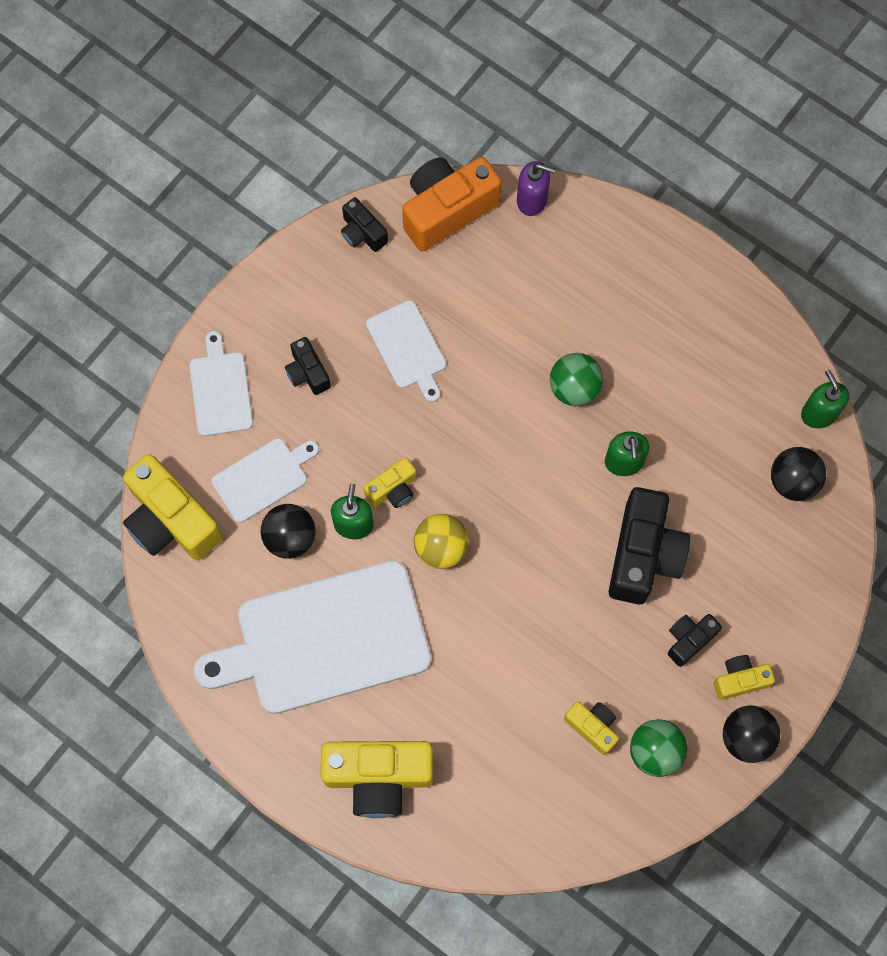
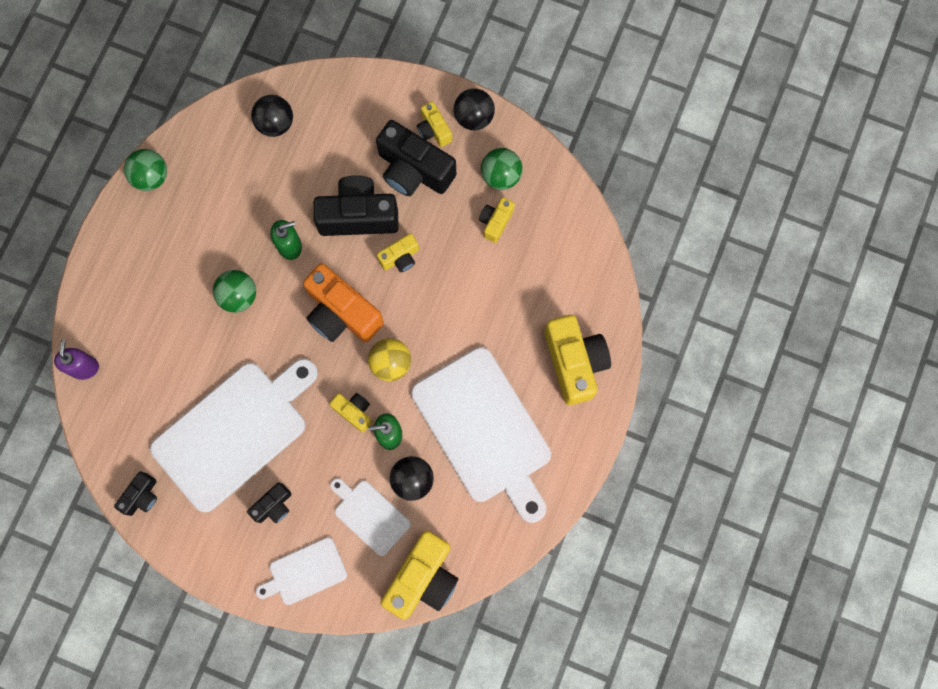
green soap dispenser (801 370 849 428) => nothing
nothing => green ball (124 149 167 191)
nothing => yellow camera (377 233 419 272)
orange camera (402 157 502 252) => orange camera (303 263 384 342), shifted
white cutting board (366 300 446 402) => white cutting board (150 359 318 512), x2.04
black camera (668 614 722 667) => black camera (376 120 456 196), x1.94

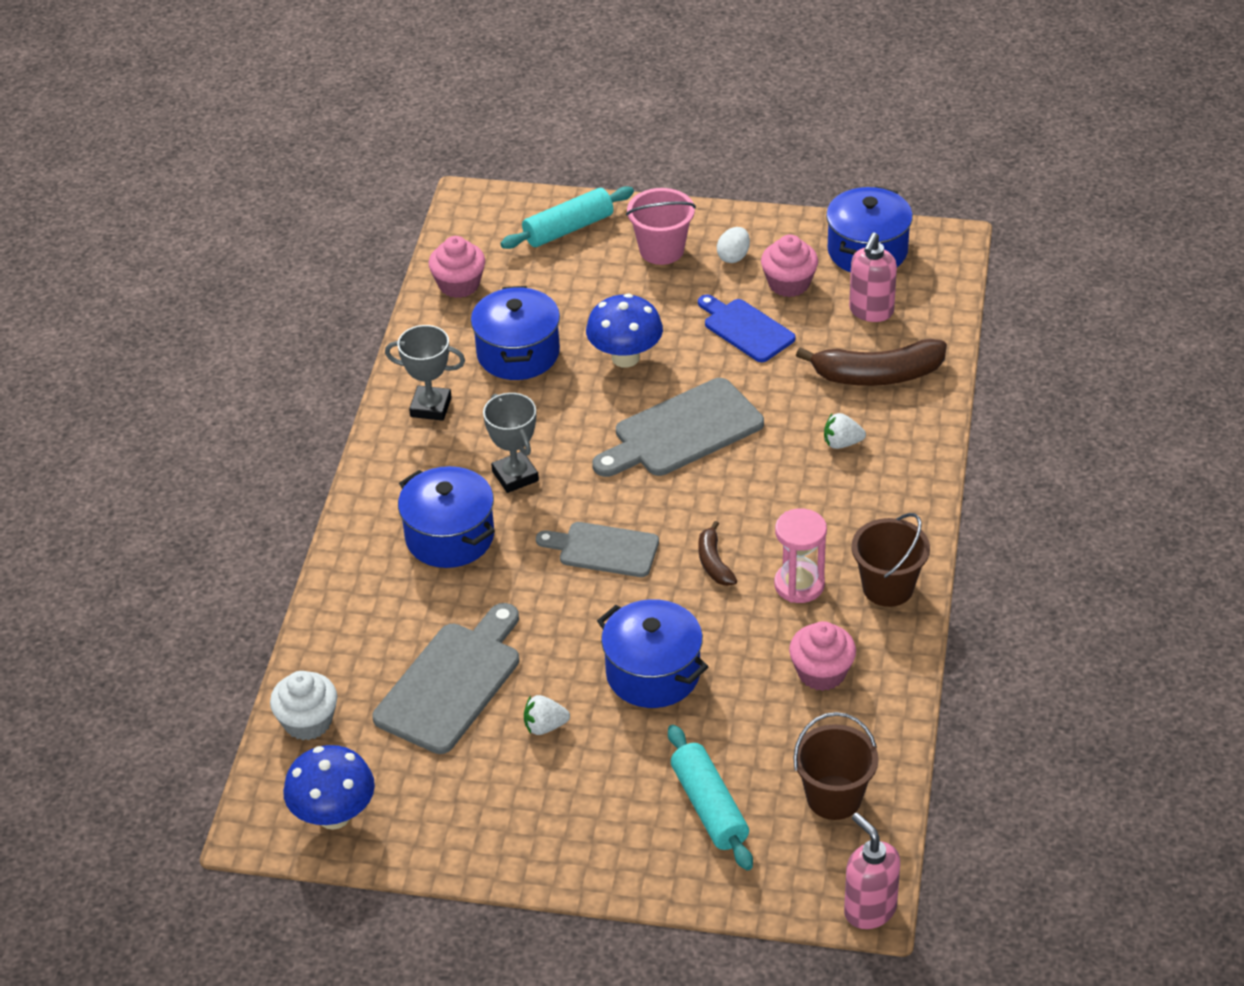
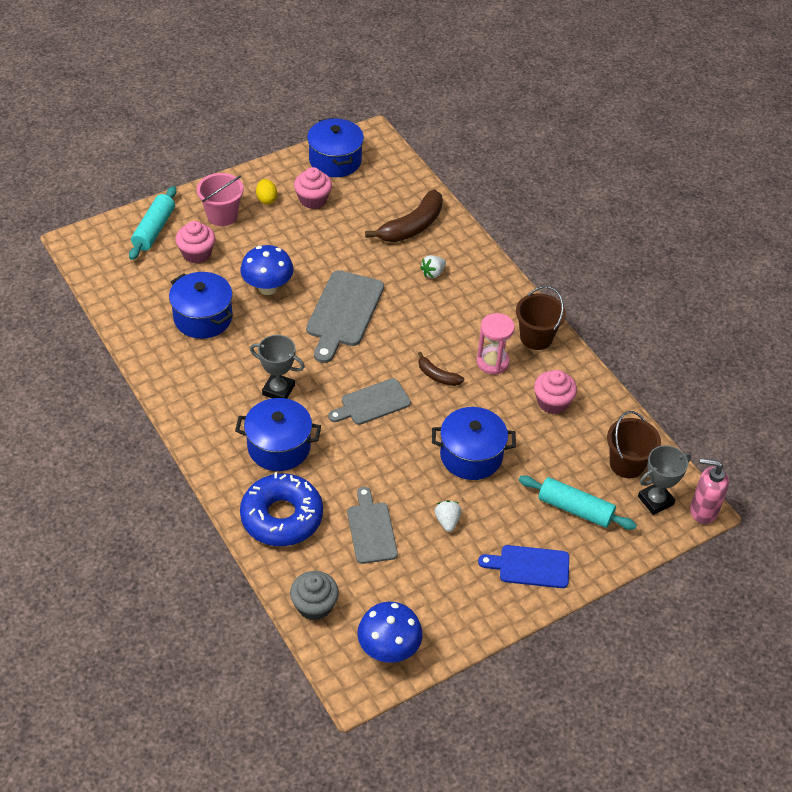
pink soap dispenser (849 232 897 322) => nothing
nothing => blue donut (240 472 323 546)
grey trophy (385 325 465 421) => grey trophy (638 445 691 515), shifted
pink cupcake (429 236 485 298) => pink cupcake (176 221 215 263), shifted
blue cutting board (698 294 795 362) => blue cutting board (478 545 569 588), shifted
white cupcake (270 671 337 740) => grey cupcake (290 571 339 621)
white egg (717 227 750 263) => yellow egg (256 179 277 204)
white strawberry (524 695 570 735) => white strawberry (434 500 462 532), 135 degrees clockwise
grey cutting board (373 603 519 754) => grey cutting board (347 487 398 564), x0.65

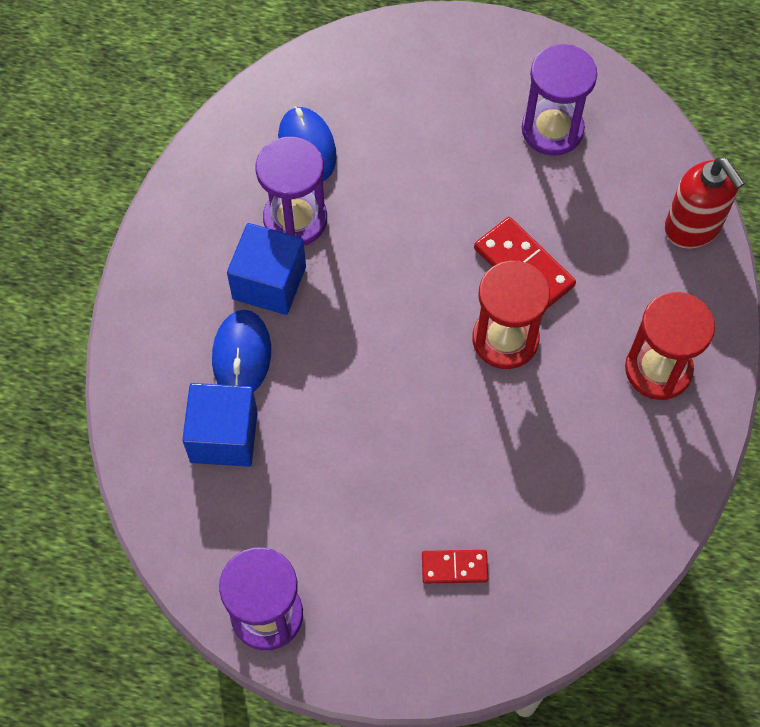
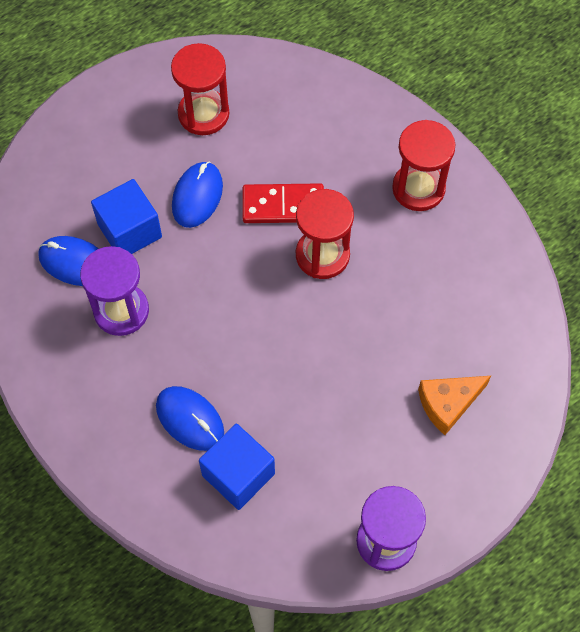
red soap dispenser (664 157 745 249) => nothing
nothing => blue mouse (172 161 223 228)
blue cube (227 223 306 315) => blue cube (91 179 162 254), shifted
red domino (422 550 488 584) => orange cheese (418 376 491 435)
purple hourglass (522 44 597 156) => red hourglass (171 43 229 135)

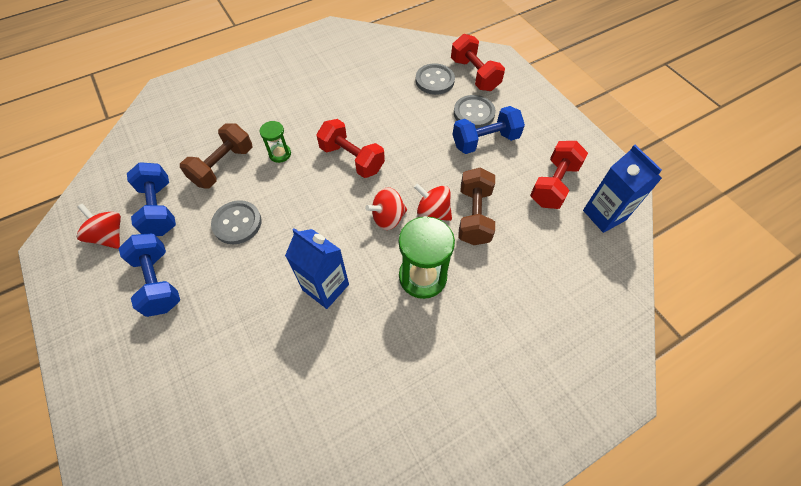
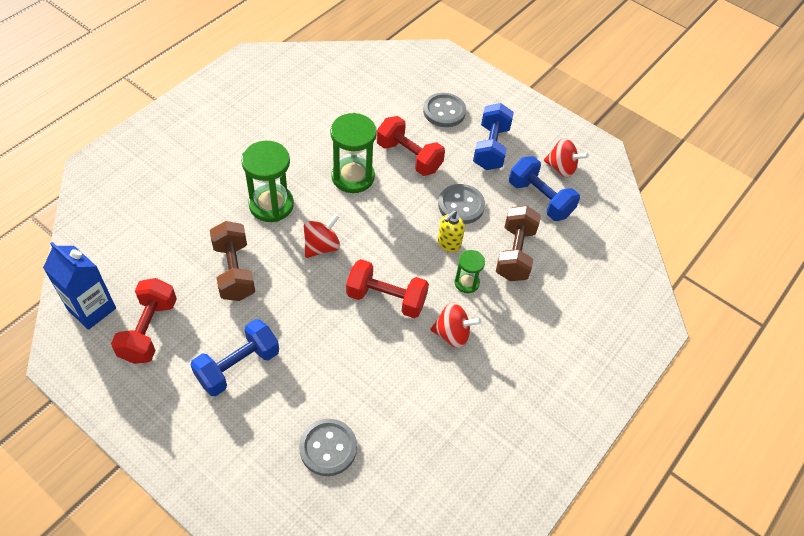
nothing => yellow soap dispenser (438 210 465 252)
red spinning top (414 183 452 221) => red spinning top (431 303 481 348), shifted
red dumbbell (451 34 505 91) => red dumbbell (377 116 445 176), shifted
grey button (454 95 496 129) => grey button (423 93 466 127), shifted
blue carton (285 228 349 309) => green hourglass (330 113 377 193)
blue dumbbell (119 233 180 317) => blue dumbbell (473 103 514 170), 60 degrees clockwise

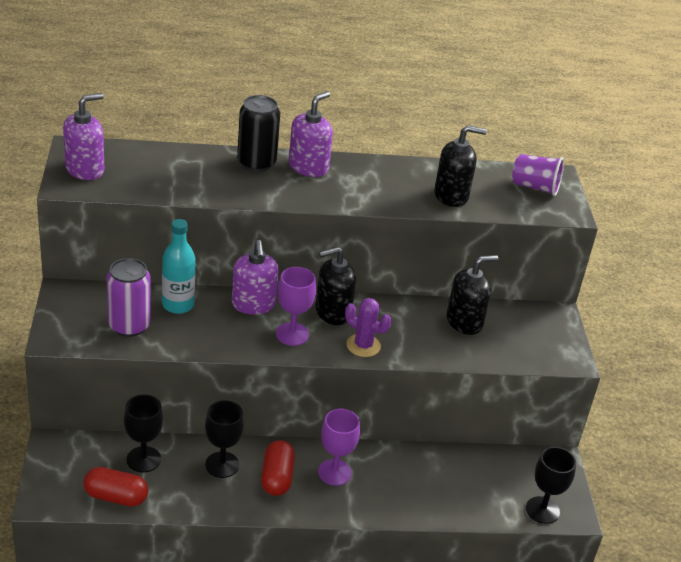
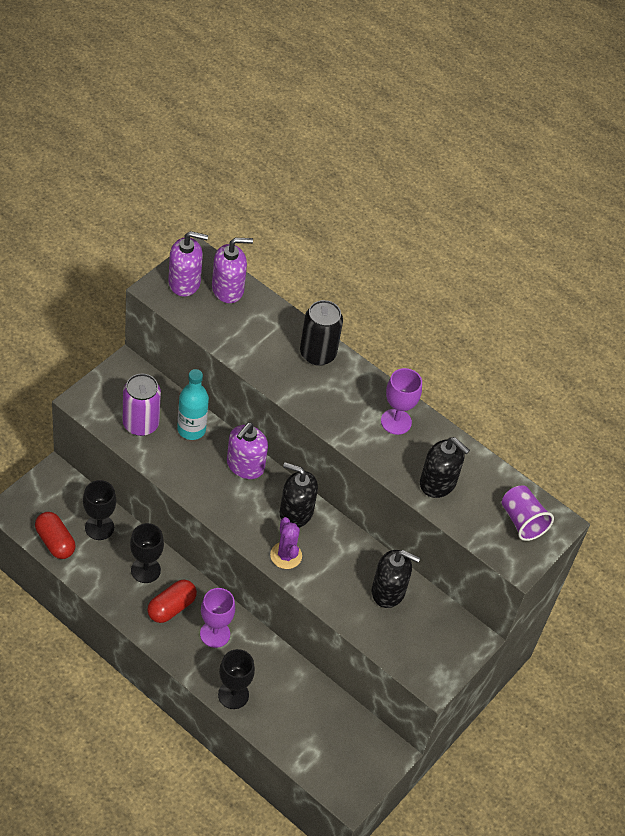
purple goblet (276 267 316 346) => purple goblet (381 368 422 435), shifted
purple soap dispenser (289 91 333 177) => purple soap dispenser (212 238 253 303), shifted
black goblet (526 447 576 524) => black goblet (218 649 255 709), shifted

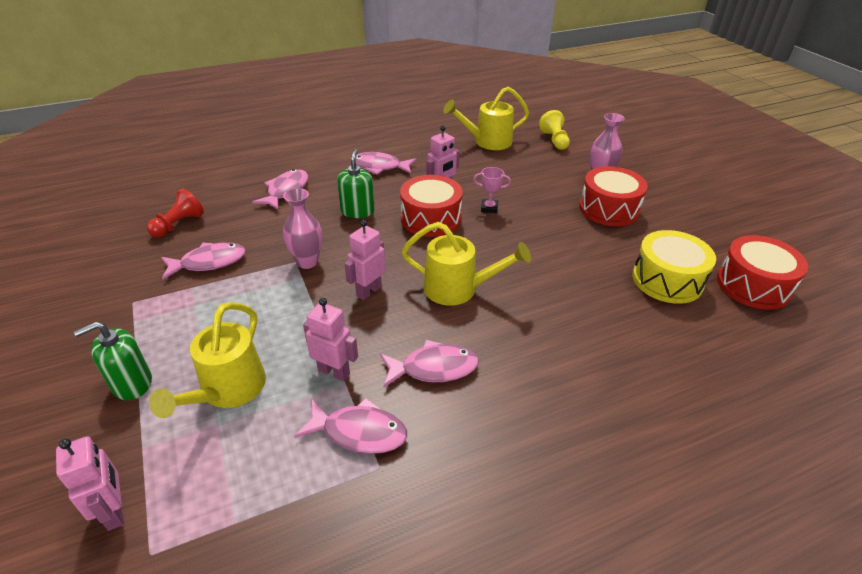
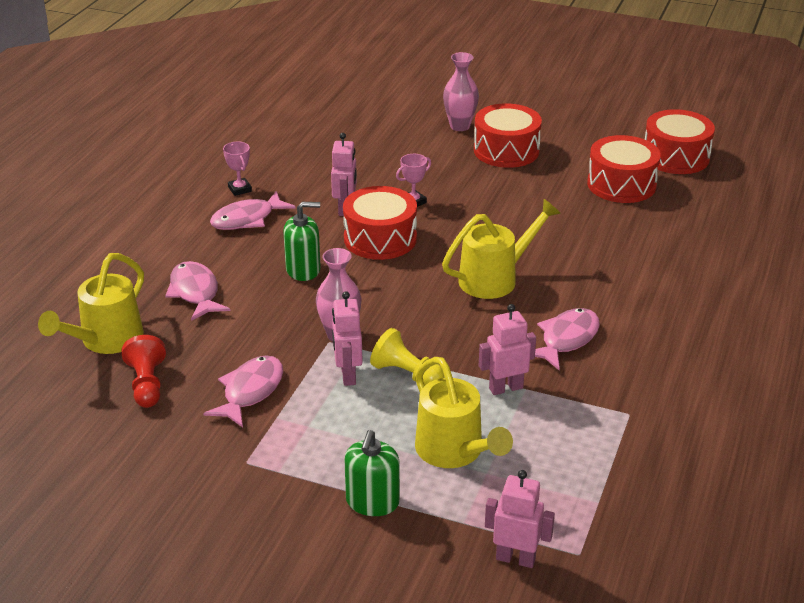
pink fish (294 398 407 454) => nothing
nothing => pink trophy (223 141 252 196)
pink robot (344 220 386 300) => pink robot (332 291 363 386), shifted
yellow watering can (443 87 529 150) => yellow watering can (38 253 144 354), shifted
yellow pawn (539 110 570 150) => yellow pawn (370 328 444 385), shifted
yellow drum (632 230 716 304) => red drum (587 135 661 203)
green soap dispenser (337 149 375 218) => green soap dispenser (283 202 321 281), 120 degrees clockwise

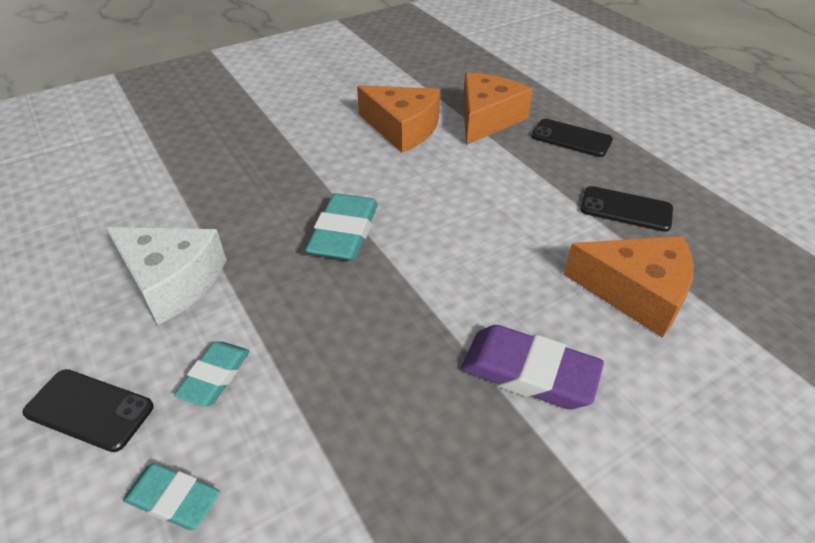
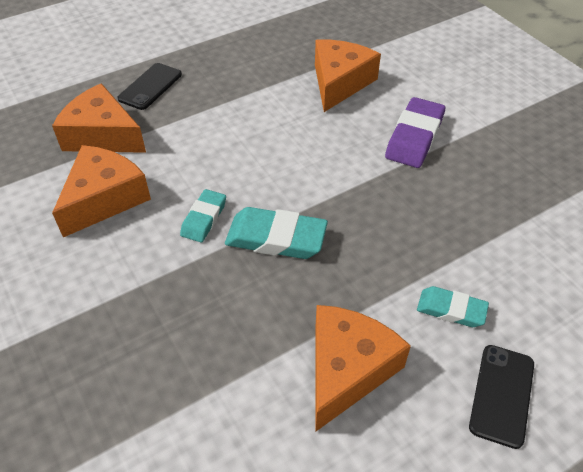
black phone (581 186 673 232) => nothing
turquoise eraser (123 463 220 530) => turquoise eraser (180 189 226 242), shifted
white cheese (106 227 226 325) => orange cheese (315 305 411 431)

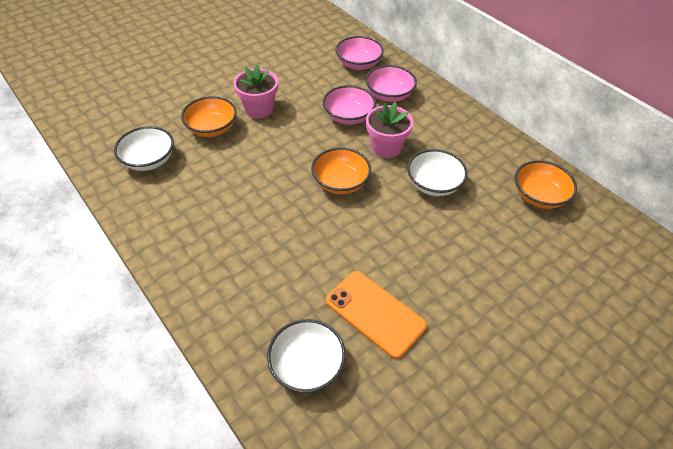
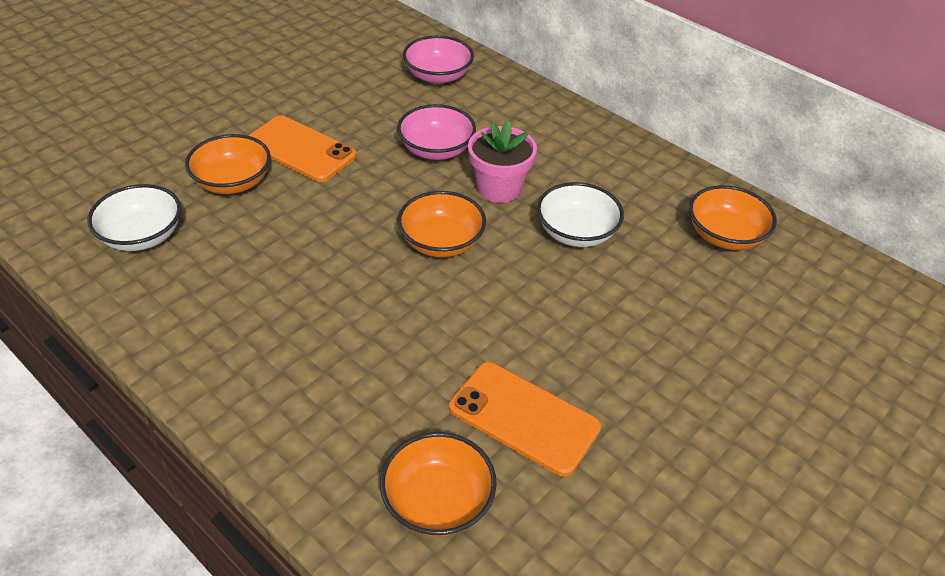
pink bowl (365 65 417 102) => nothing
pink flower pot (234 65 278 119) => orange phone (248 115 357 182)
white bowl (267 319 346 393) => orange bowl (380 432 497 537)

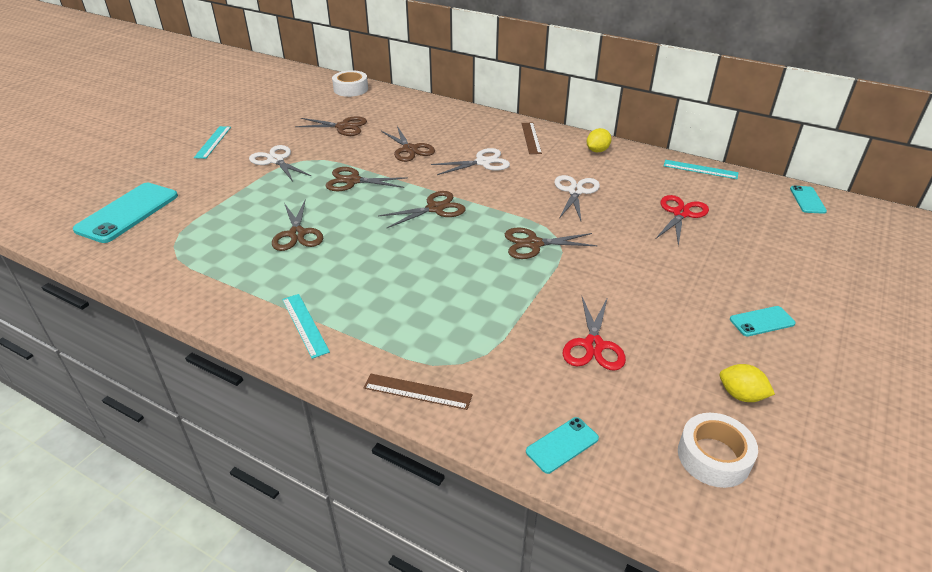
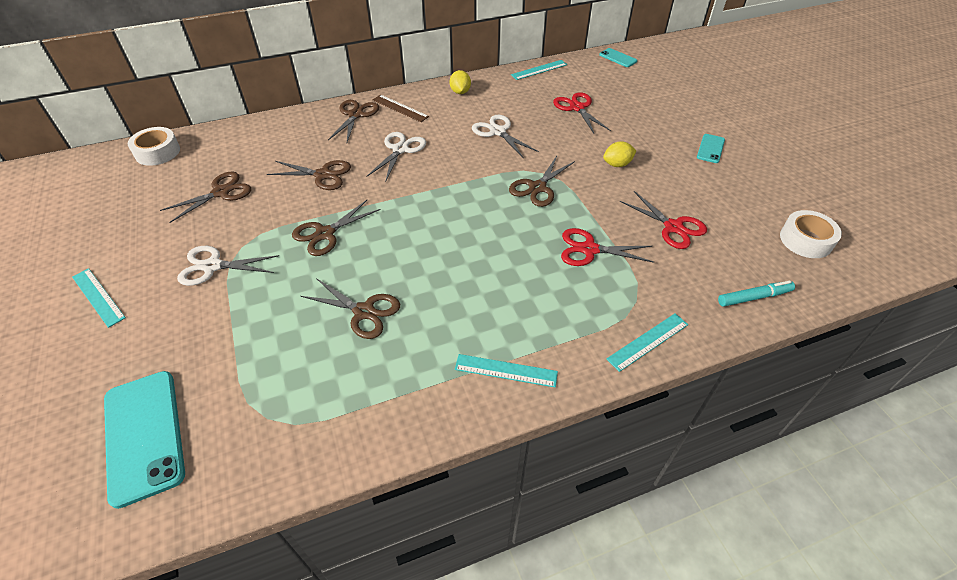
nothing => red scissors (561 228 654 266)
brown scissors (378 191 465 229) => brown scissors (328 100 379 142), shifted
yellow lemon (720 364 775 402) => yellow lemon (603 141 636 167), shifted
turquoise phone (526 417 599 474) => turquoise marker (718 281 795 307)
brown ruler (364 374 473 410) => turquoise ruler (607 313 688 372)

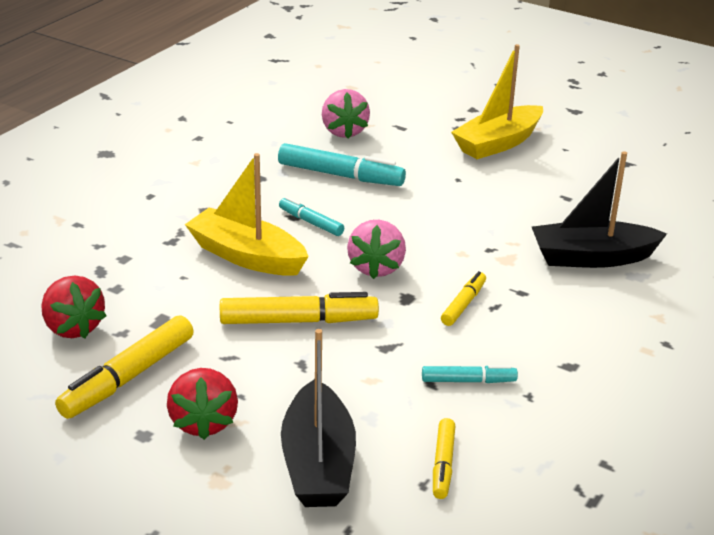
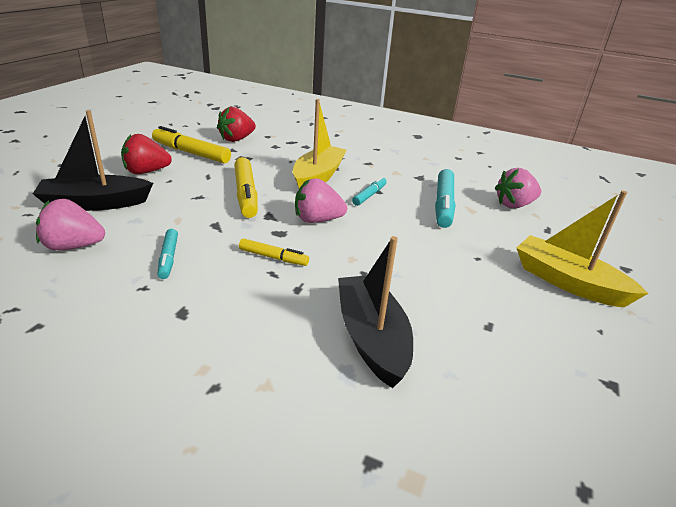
yellow marker (433 418 455 499) => pink strawberry (36 199 105 251)

